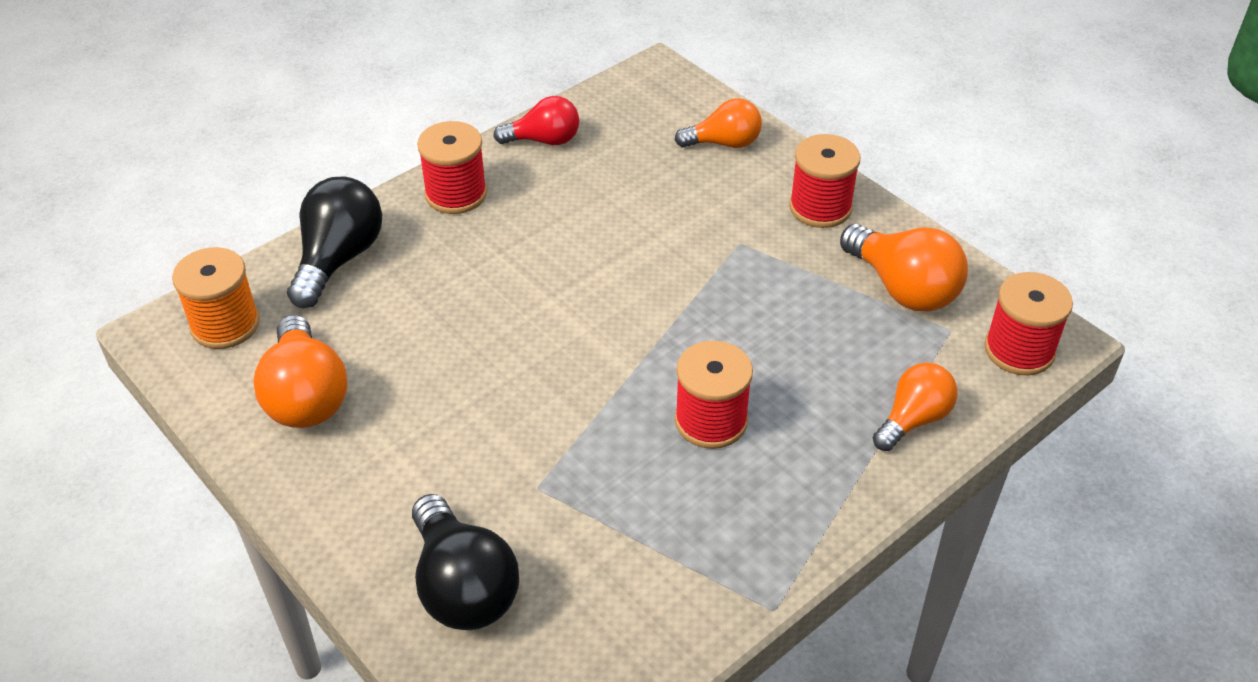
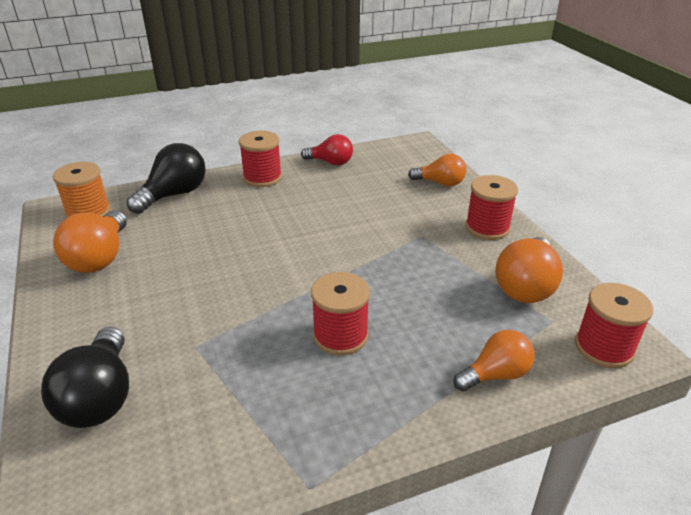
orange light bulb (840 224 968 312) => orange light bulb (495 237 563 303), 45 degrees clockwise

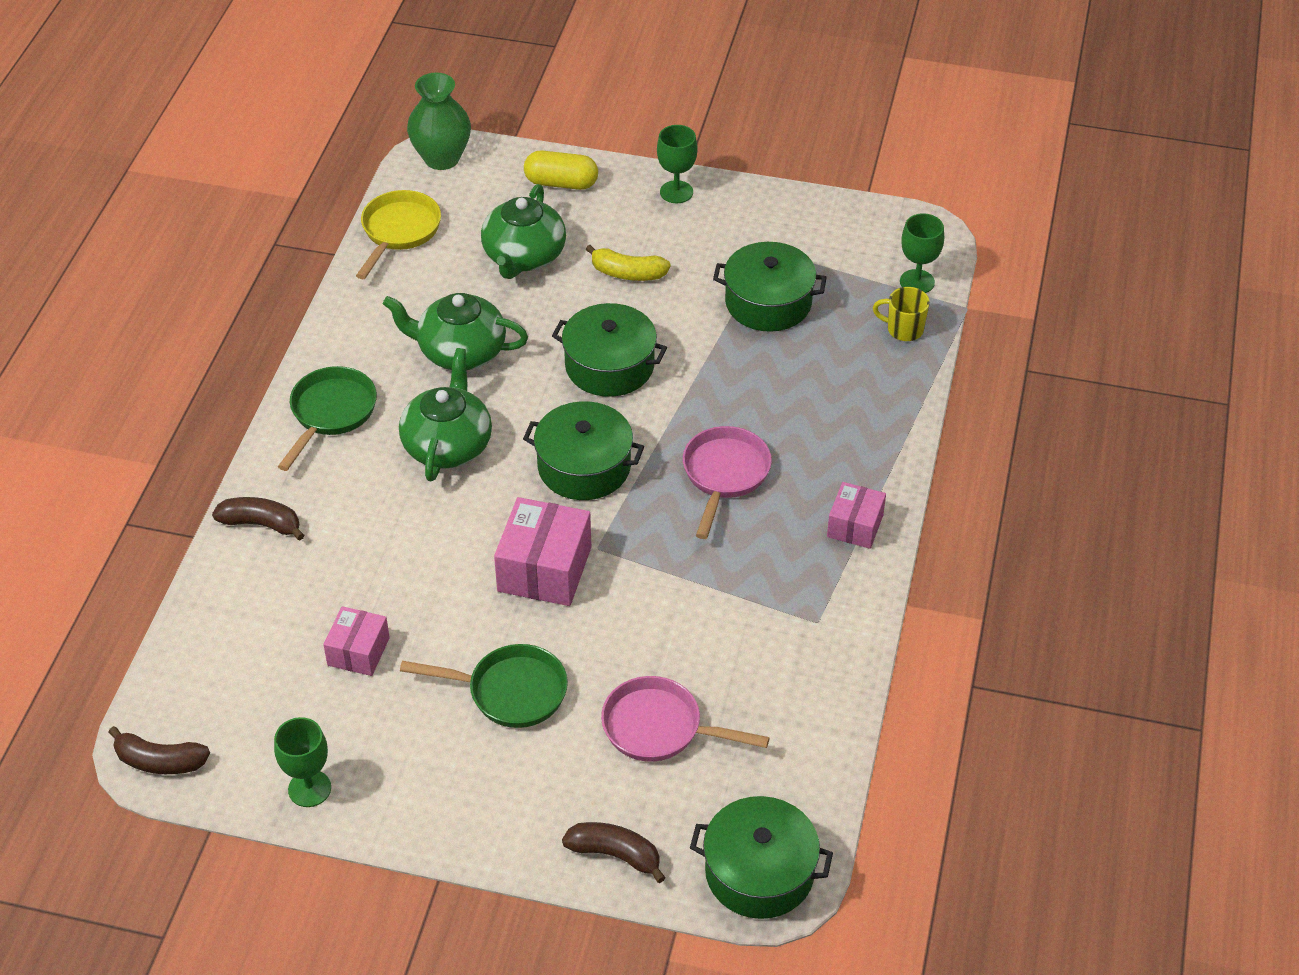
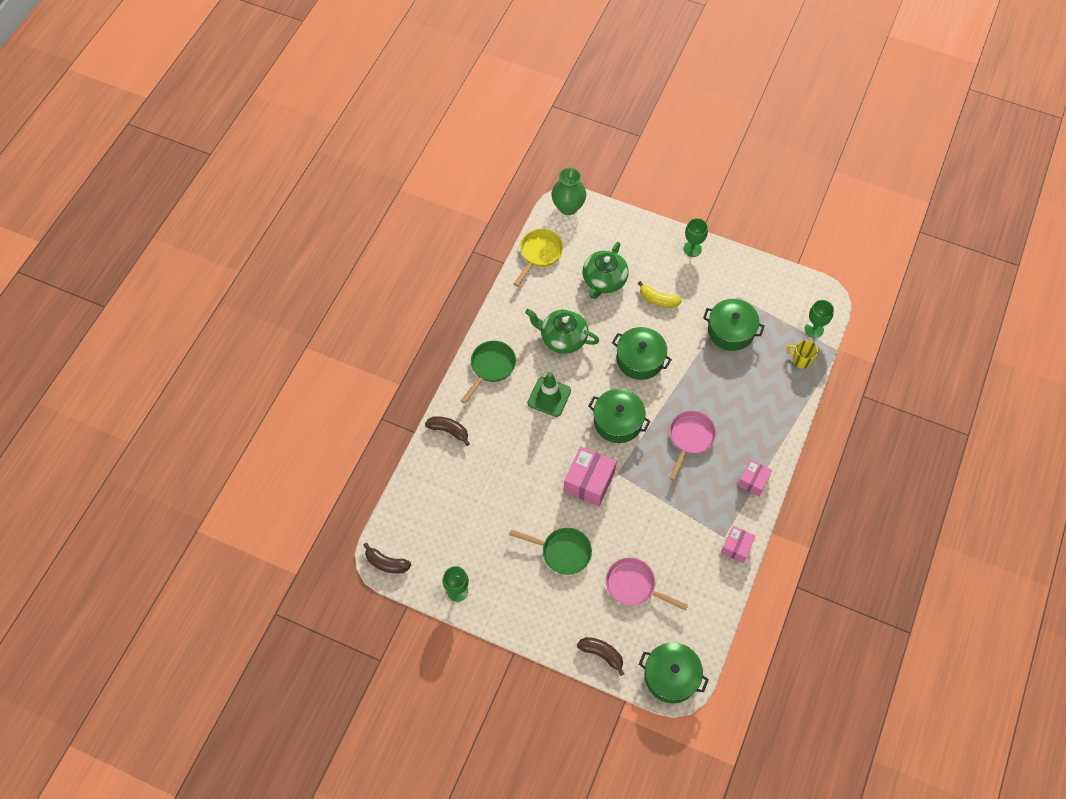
yellow capsule (524 151 598 190) => nothing
pink box (323 606 390 676) => pink box (721 526 756 563), shifted
green teapot (399 348 492 481) => green traffic cone (527 372 571 417)

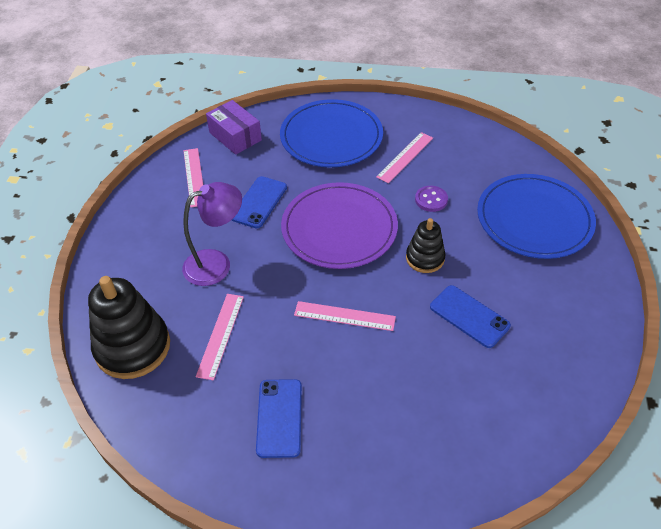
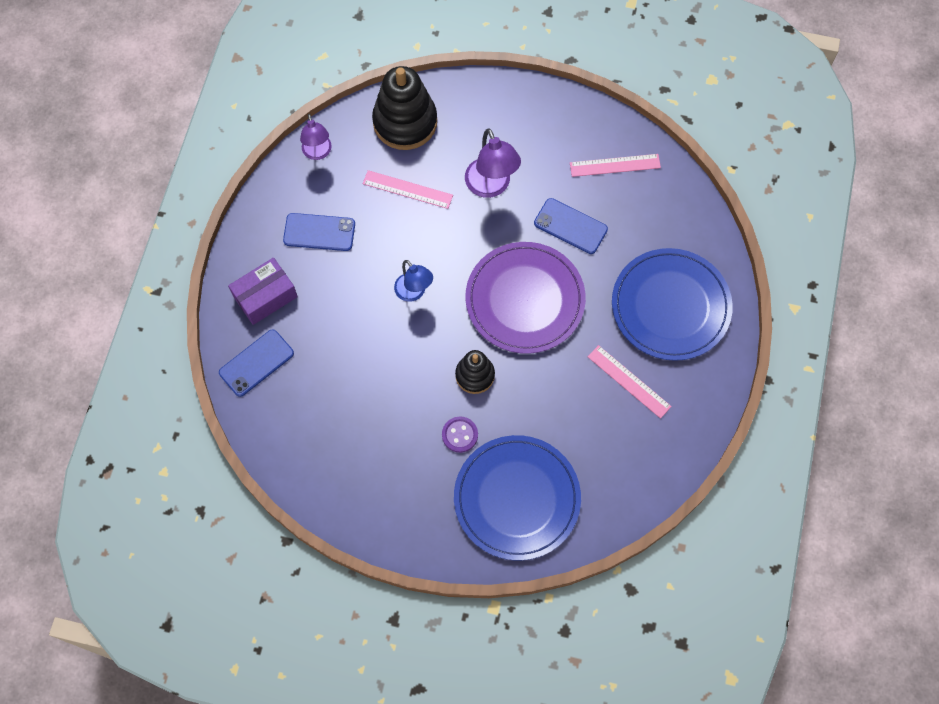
nothing => purple lamp (300 114 332 160)
purple box (206 100 262 155) => purple box (228 258 298 325), shifted
purple button (415 186 448 212) => purple button (442 417 478 453), shifted
blue phone (430 285 511 348) => blue phone (219 329 294 397), shifted
pink ruler (294 301 396 331) => blue lamp (394 260 433 302)

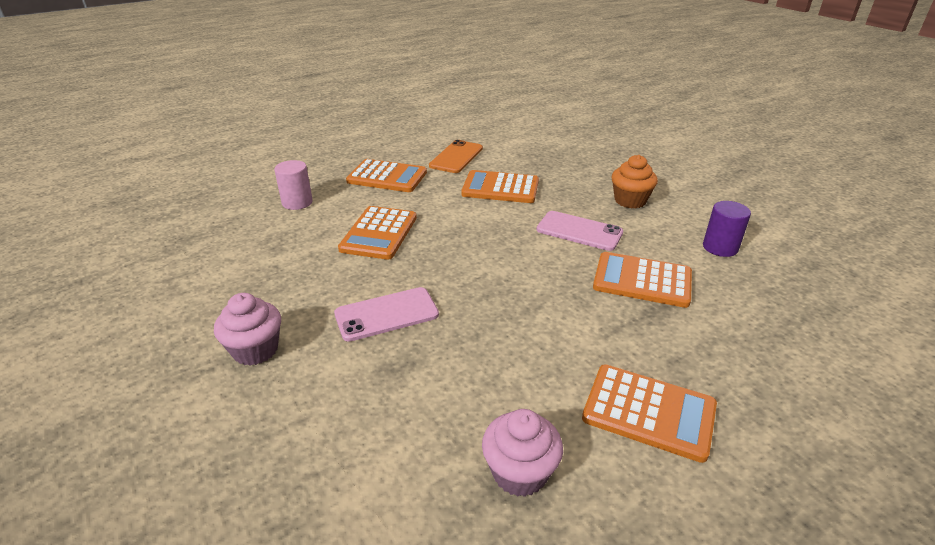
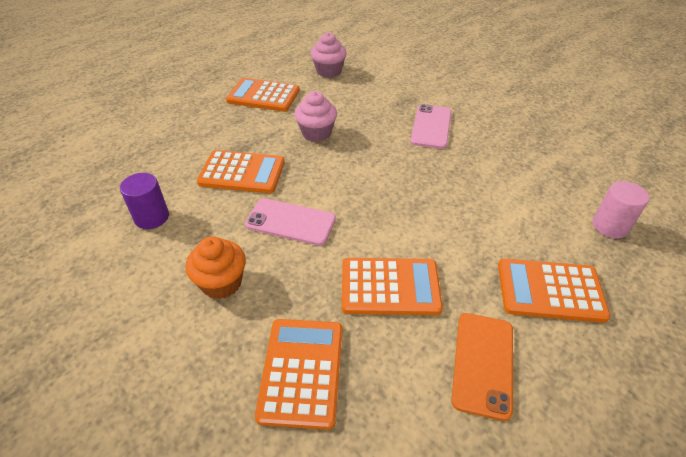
pink cupcake (214 293 281 365) => pink cupcake (294 91 337 142), shifted
orange calculator (338 206 417 260) => orange calculator (255 319 342 430), shifted
pink phone (334 287 439 342) => pink phone (410 104 452 149), 45 degrees counterclockwise

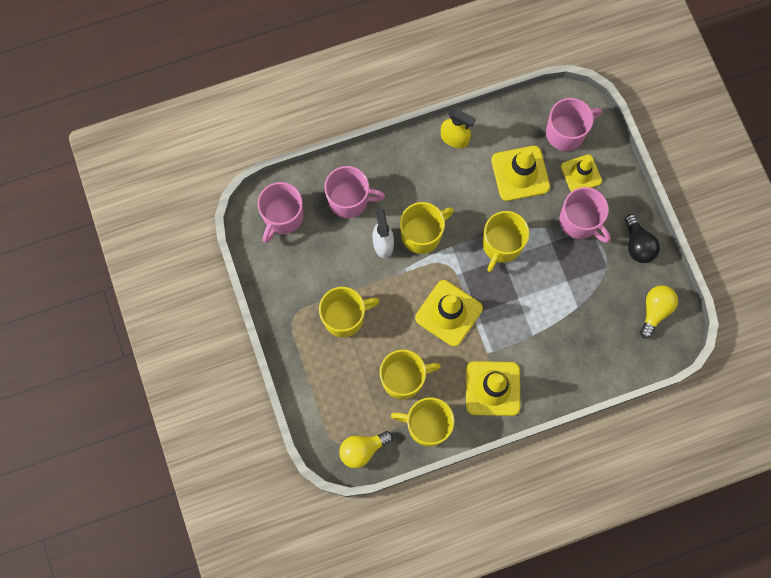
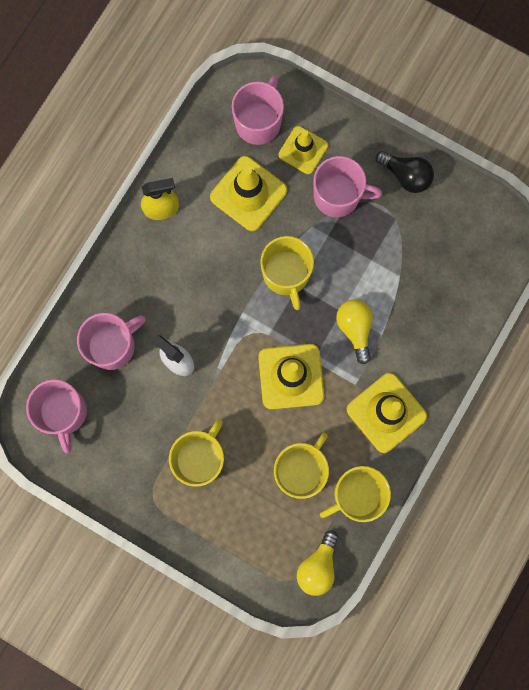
yellow mug (400 202 454 254) => nothing
yellow light bulb (640 285 678 339) => yellow light bulb (336 299 373 364), shifted

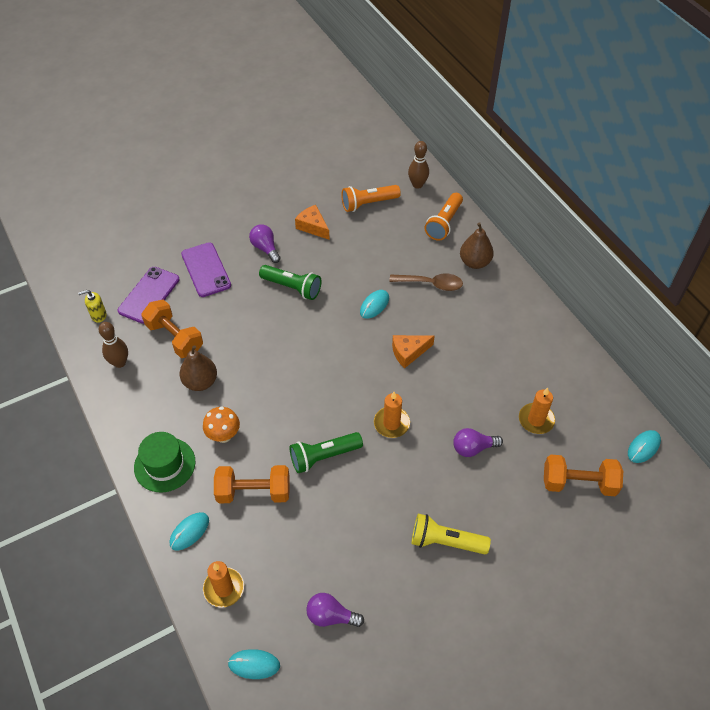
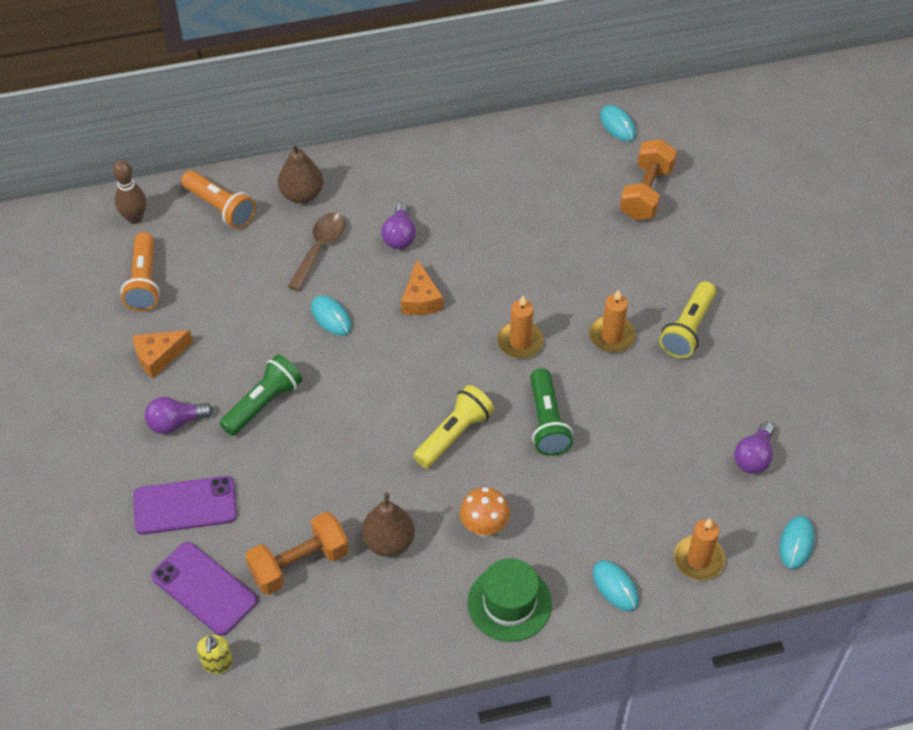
brown bowling pin (99 322 128 368) => nothing
orange dumbbell (214 465 290 503) => nothing
nothing => yellow flashlight (413 385 494 468)
purple light bulb (453 428 503 457) => purple light bulb (381 203 416 249), shifted
orange candle (519 388 555 434) => orange candle (589 289 636 353), shifted

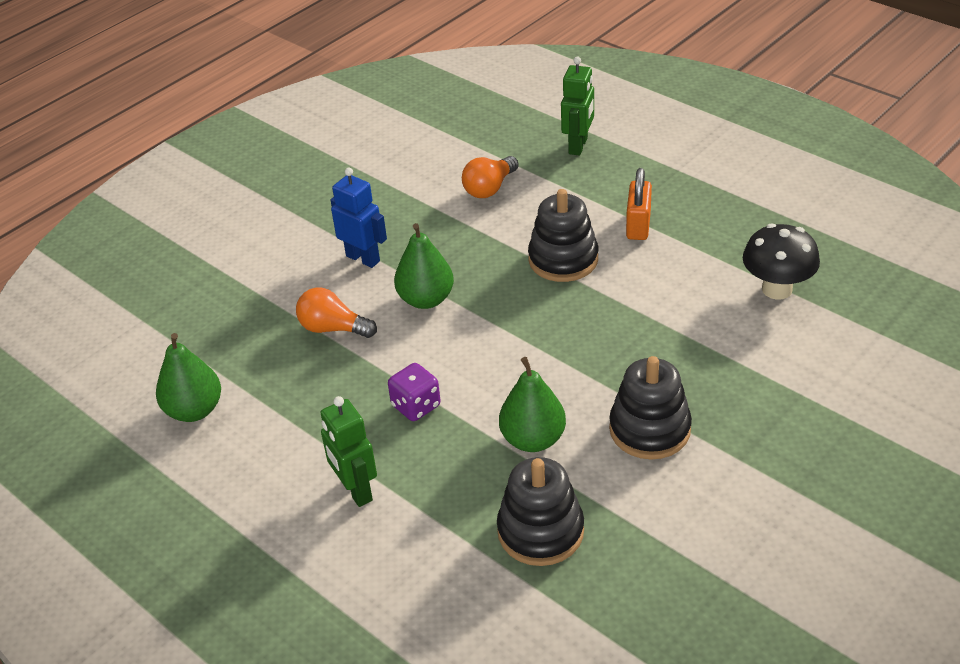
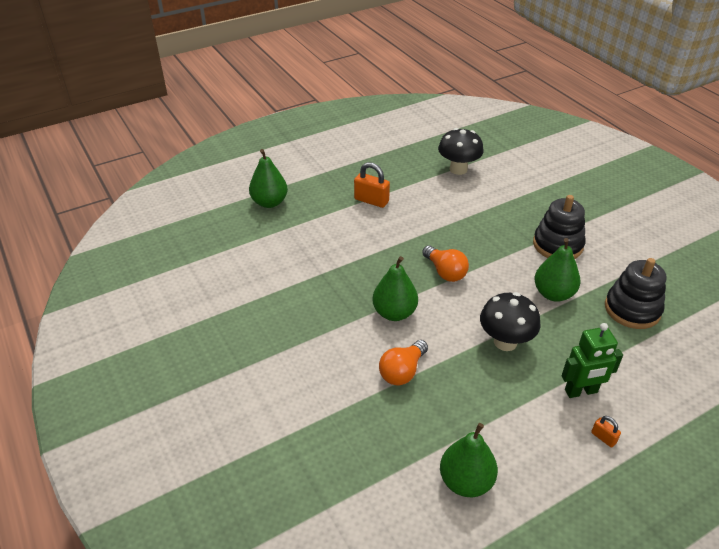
blue robot (331 168 387 268) => nothing
black stacking toy (528 189 598 282) => nothing
nothing => orange padlock (591 416 621 447)
orange light bulb (462 156 519 198) => orange light bulb (422 245 469 282), shifted
purple dice (388 363 441 421) => black mushroom (480 292 541 351)
green robot (561 57 594 156) => green pear (249 149 288 208)

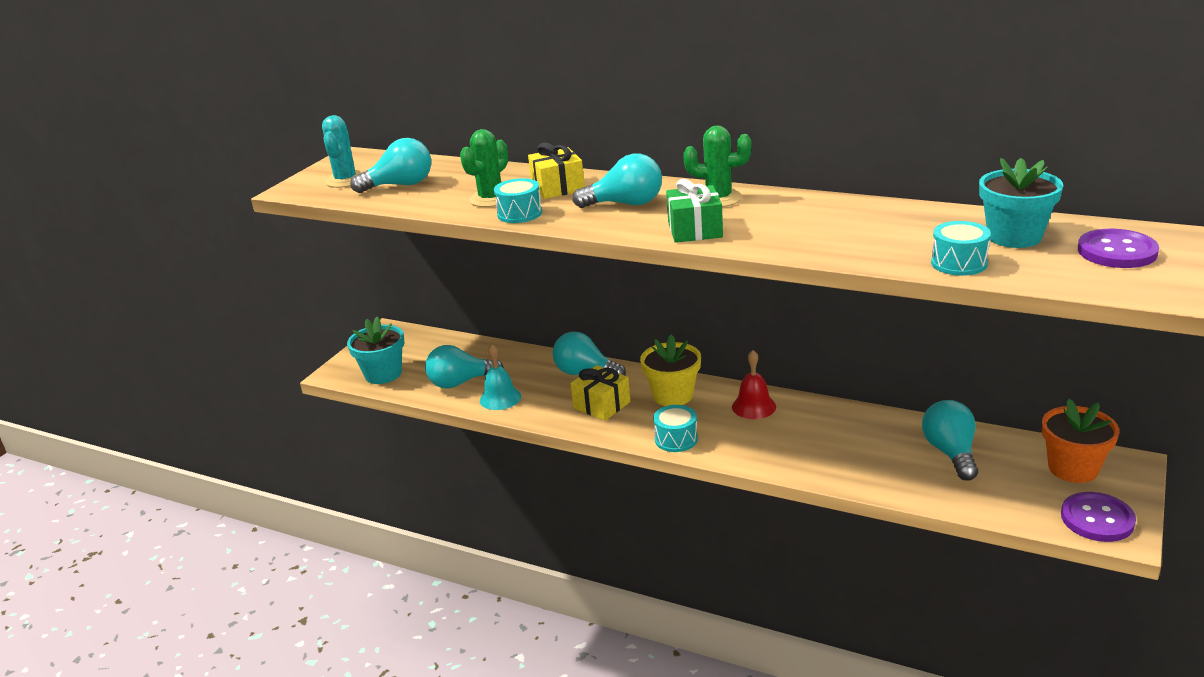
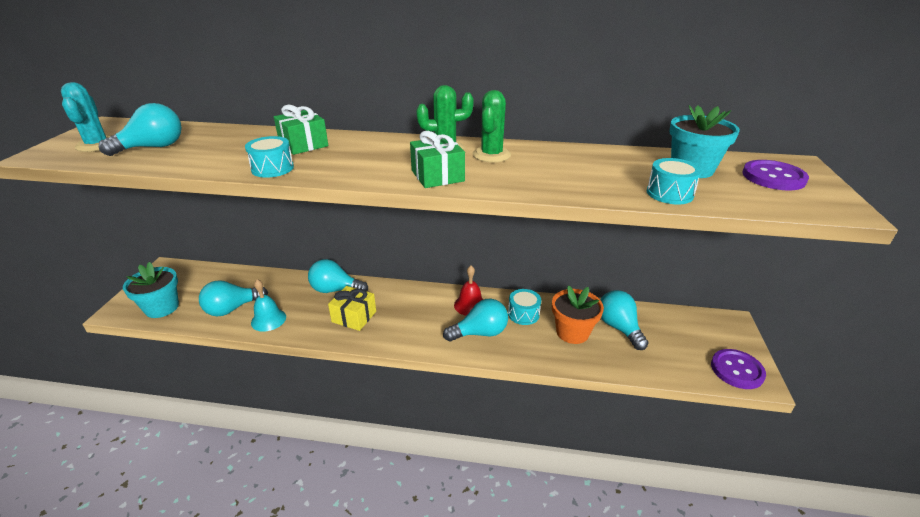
yellow flower pot (640 334 701 406) => nothing
green cactus (460 129 508 207) => green cactus (472 90 511 163), shifted
turquoise light bulb (573 154 662 208) => turquoise light bulb (443 299 508 342), shifted
turquoise drum (653 405 698 452) => turquoise drum (508 289 541 325), shifted
orange flower pot (1042 399 1119 483) => orange flower pot (552 286 604 344), shifted
yellow gift (528 142 585 199) => green gift (274 105 328 155)

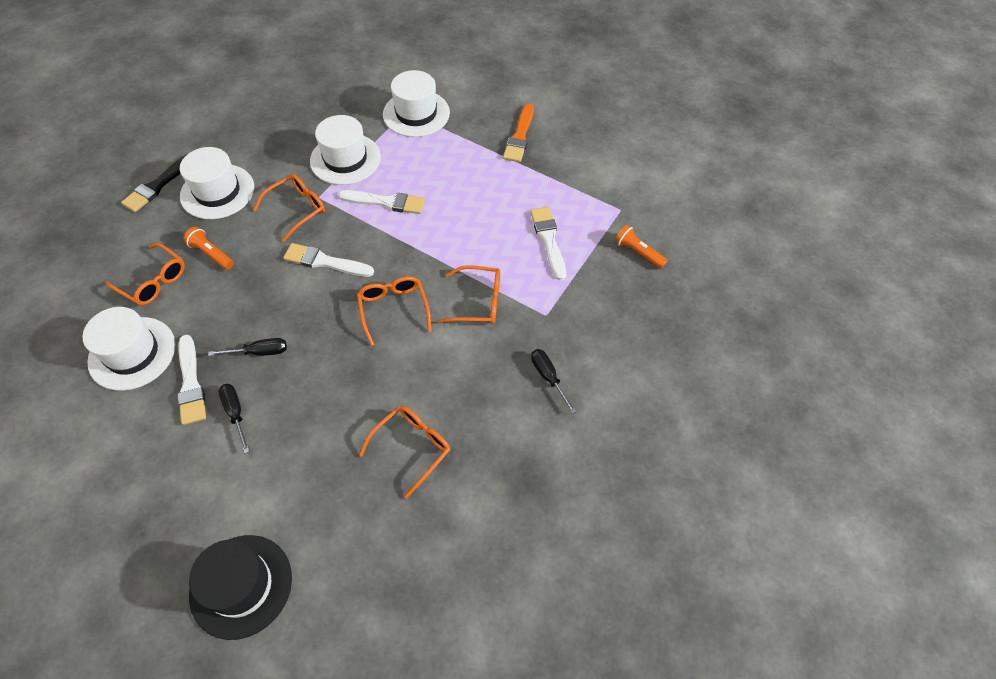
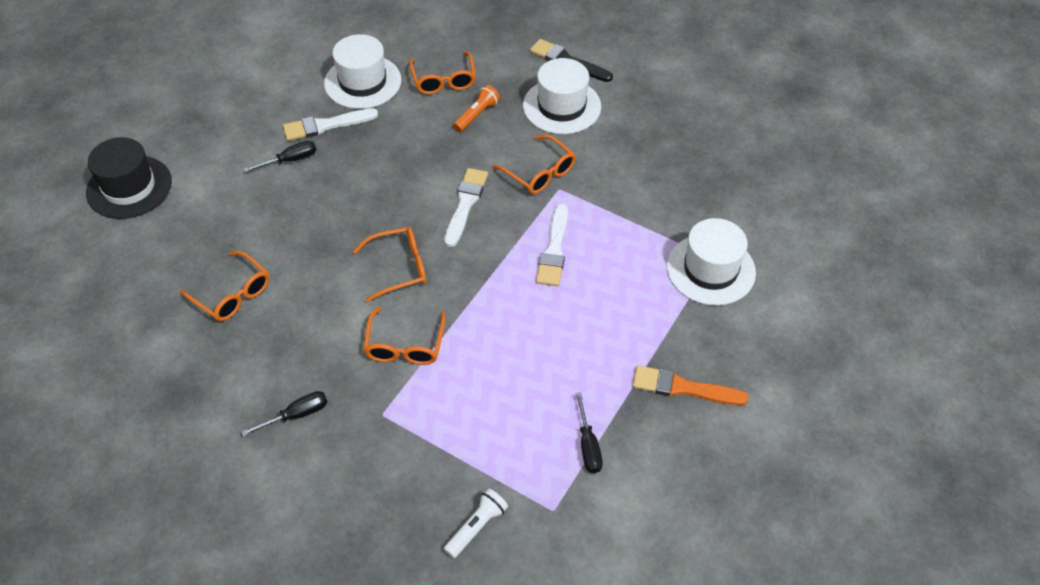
white hat (310 115 381 185) => nothing
white brush (530 207 566 280) => nothing
black screwdriver (208 338 287 356) => black screwdriver (576 392 603 473), shifted
orange flashlight (615 225 668 269) => white flashlight (444 488 508 558)
orange glasses (105 243 185 305) => orange glasses (409 52 476 94), 45 degrees counterclockwise

